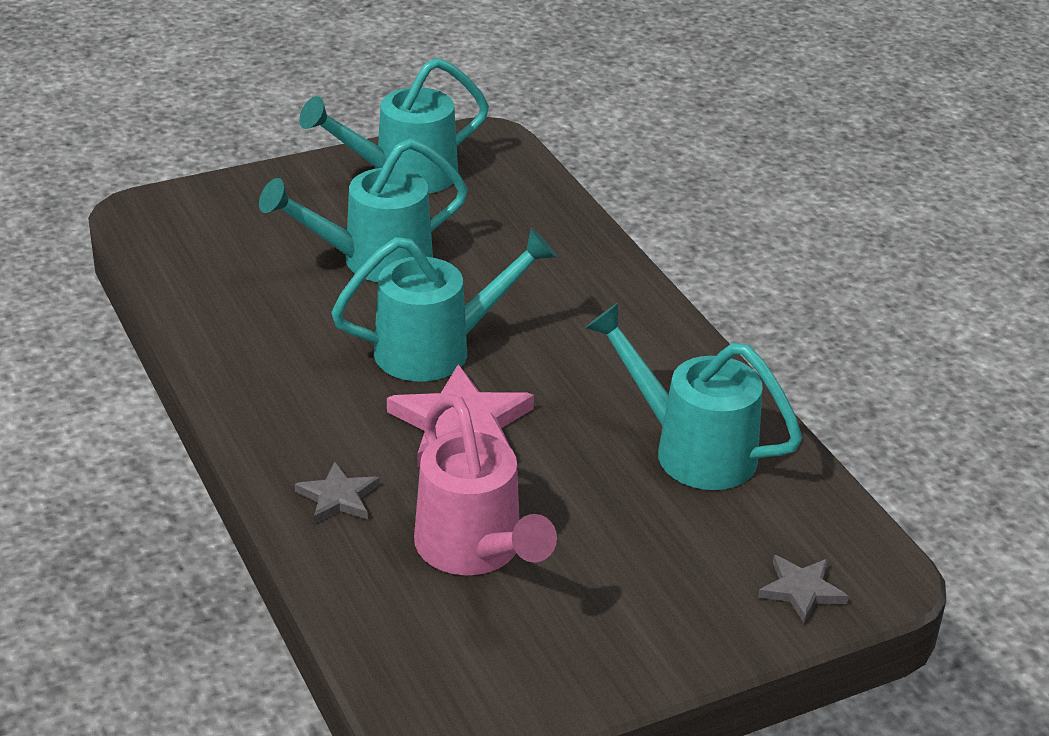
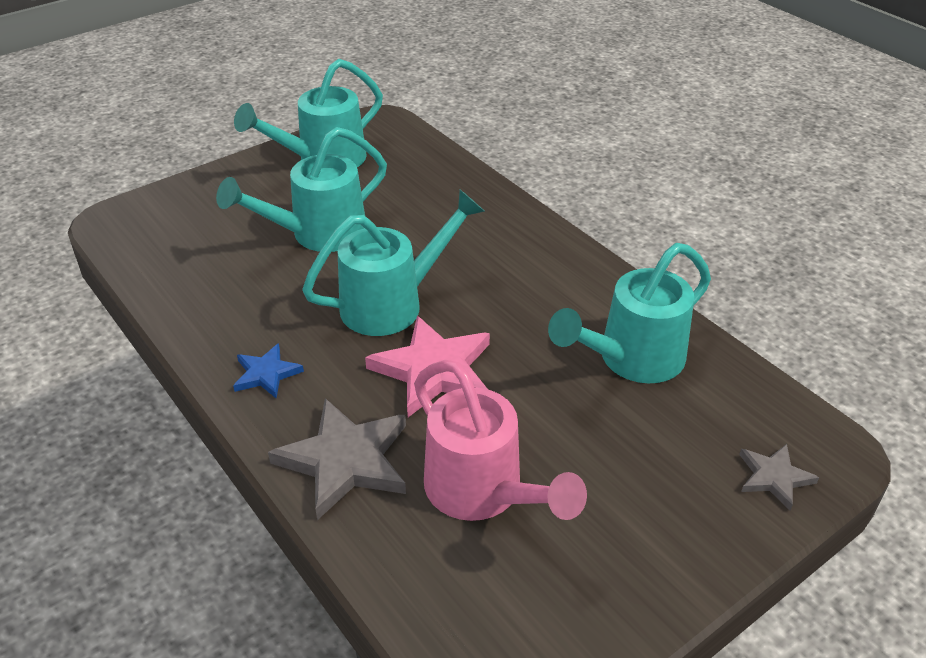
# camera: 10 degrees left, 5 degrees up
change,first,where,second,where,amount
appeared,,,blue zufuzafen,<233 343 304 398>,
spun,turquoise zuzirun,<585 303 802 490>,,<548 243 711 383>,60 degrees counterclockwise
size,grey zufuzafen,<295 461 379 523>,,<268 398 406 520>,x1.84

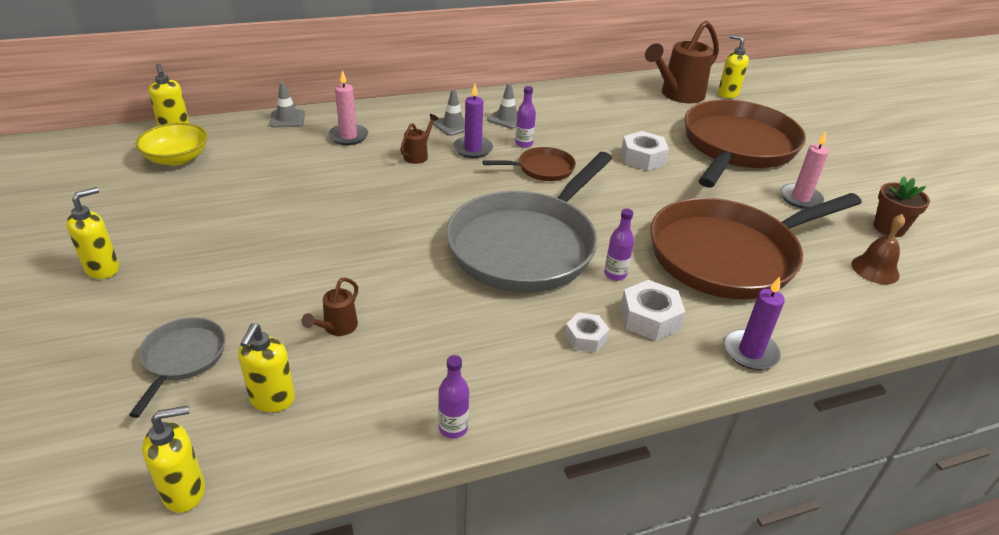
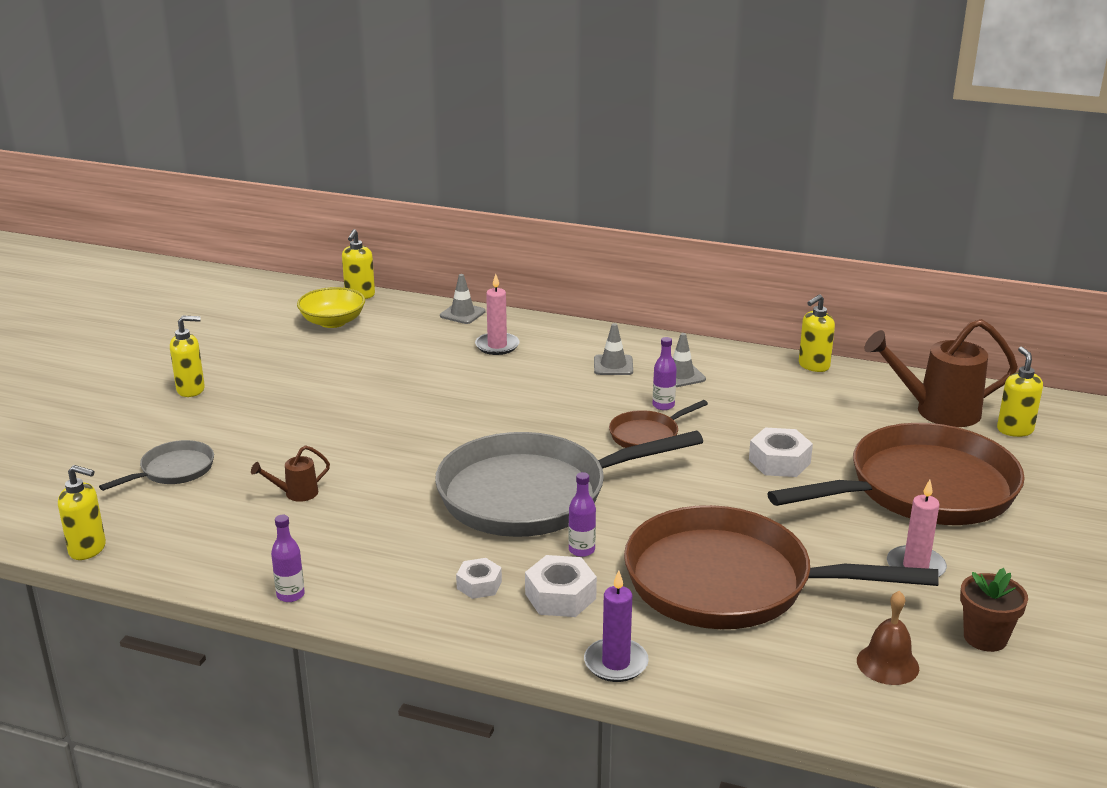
# camera: 40 degrees right, 10 degrees down
change,first,where,second,where,amount
missing,brown zuzirun,<400 114 439 164>,,,
missing,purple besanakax,<453 84 493 158>,,,
relocated,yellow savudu,<238 323 295 412>,,<799 294 835 372>,
spun,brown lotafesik,<483 147 576 181>,,<609 400 708 448>,120 degrees clockwise

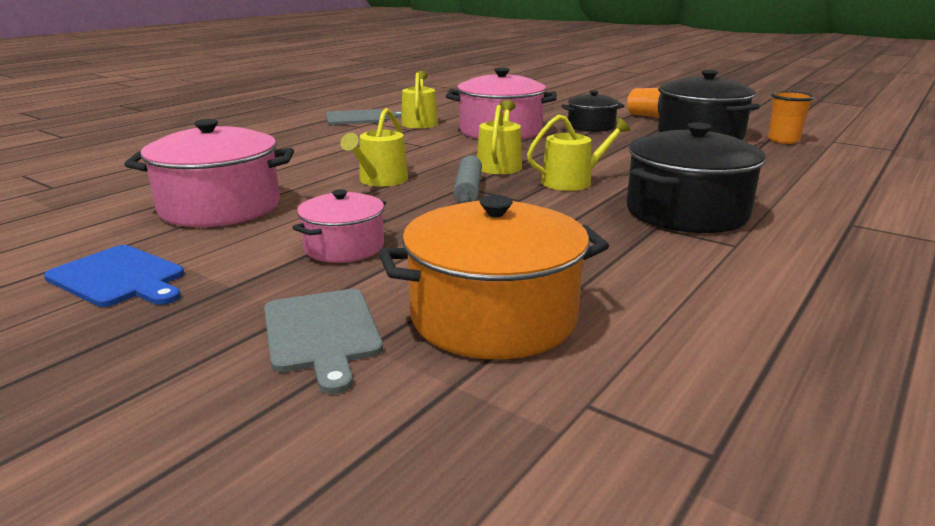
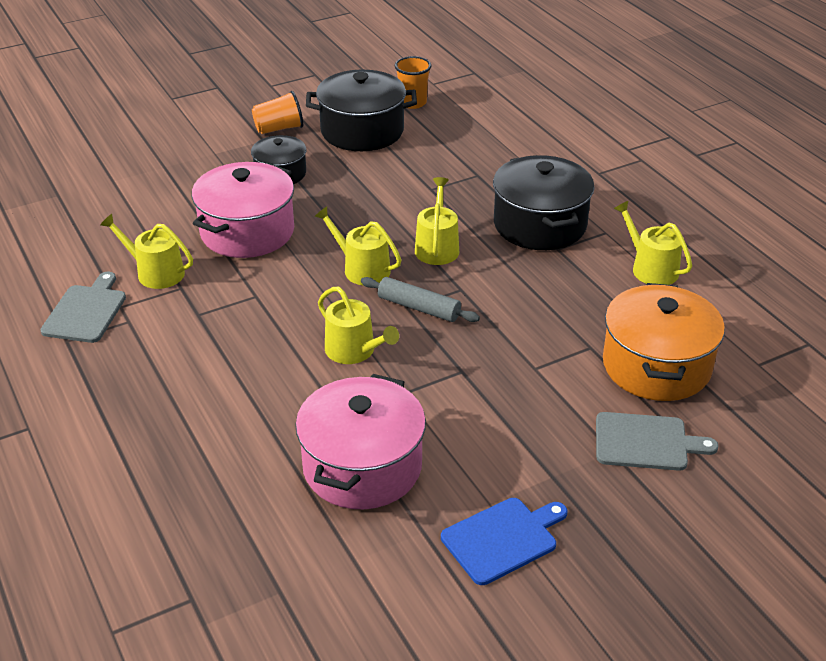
# camera: 65 degrees left, 15 degrees up
change,first,where,second,where,amount
missing,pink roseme,<292 189 386 263>,,,
appeared,,,yellow zuzirun,<614 201 692 285>,

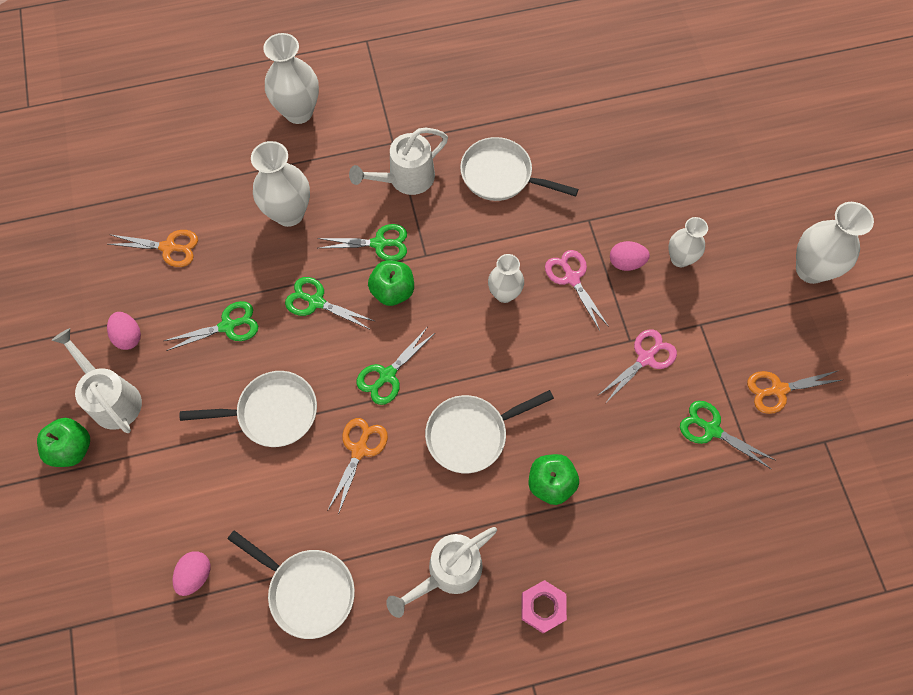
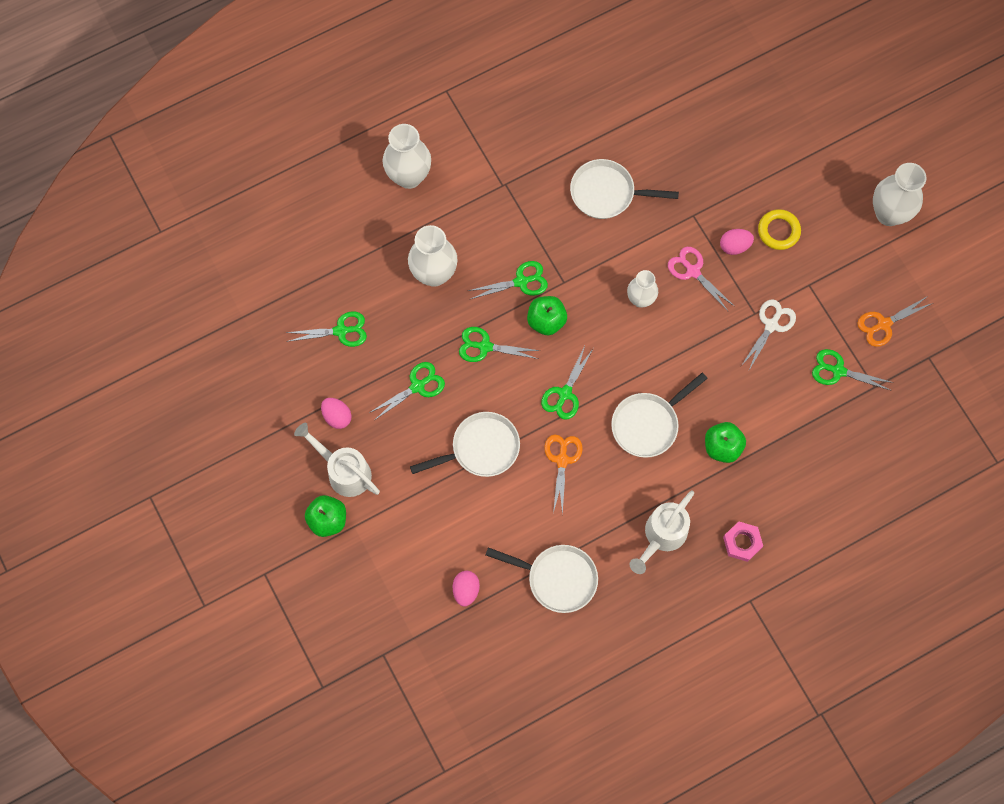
# camera: 15 degrees left, 5 degrees up
change,first,where,second,where,amount
missing,white zuzirun,<349 128 448 195>,,,
exchanged,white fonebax,<668 217 708 267>,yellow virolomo,<758 209 801 250>,
colour,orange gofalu,<108 230 198 267>,green gofalu,<286 312 367 347>,
colour,pink gofalu,<599 329 677 403>,white gofalu,<741 299 796 372>,

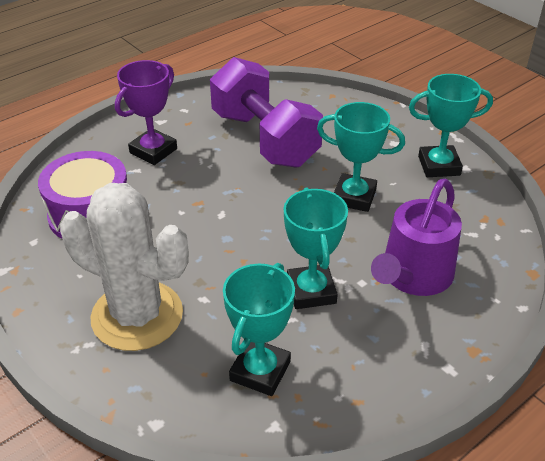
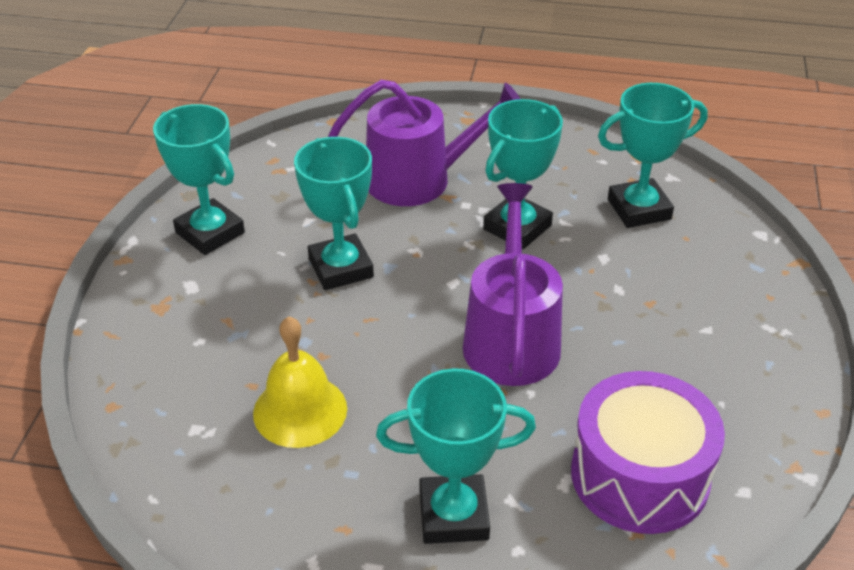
# camera: 130 degrees left, 0 degrees up
change,first,where,second,where,amount
missing,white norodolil,<60 183 189 351>,,,
appeared,,,purple zuzirun,<463 183 563 386>,
exchanged,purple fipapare,<210 57 323 168>,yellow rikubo,<253 316 347 448>,
colour,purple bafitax,<115 60 177 165>,turquoise bafitax,<376 368 536 544>,

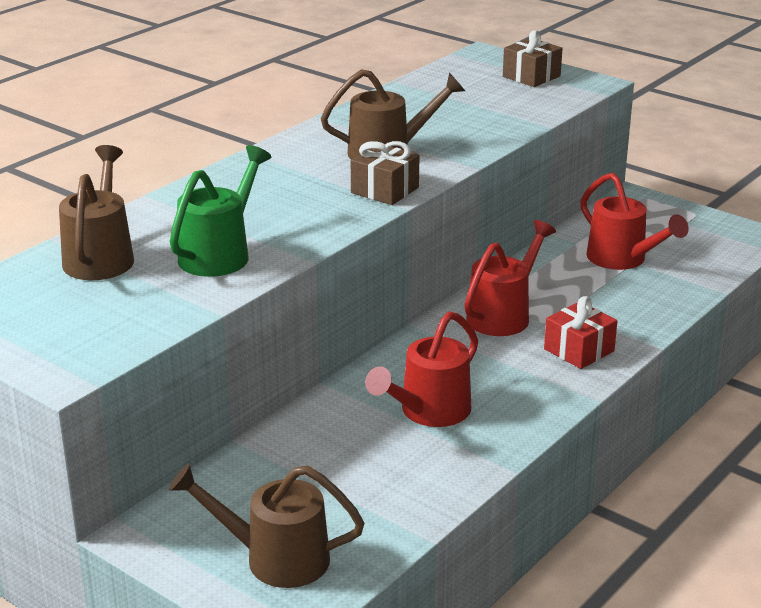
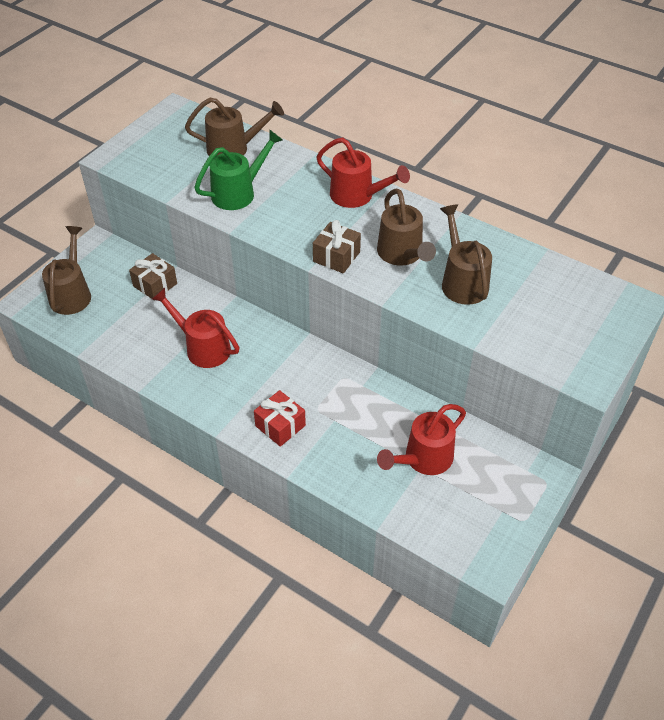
# camera: 85 degrees right, 20 degrees up
change,first,where,second,where,amount
appeared,,,brown zuzirun,<440 204 492 305>,
relocated,red zuzirun,<464 220 556 336>,,<316 137 410 208>,
relocated,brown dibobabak,<503 30 563 87>,,<129 253 177 301>,
spun,green zuzirun,<170 145 272 277>,,<194 129 283 210>,60 degrees counterclockwise

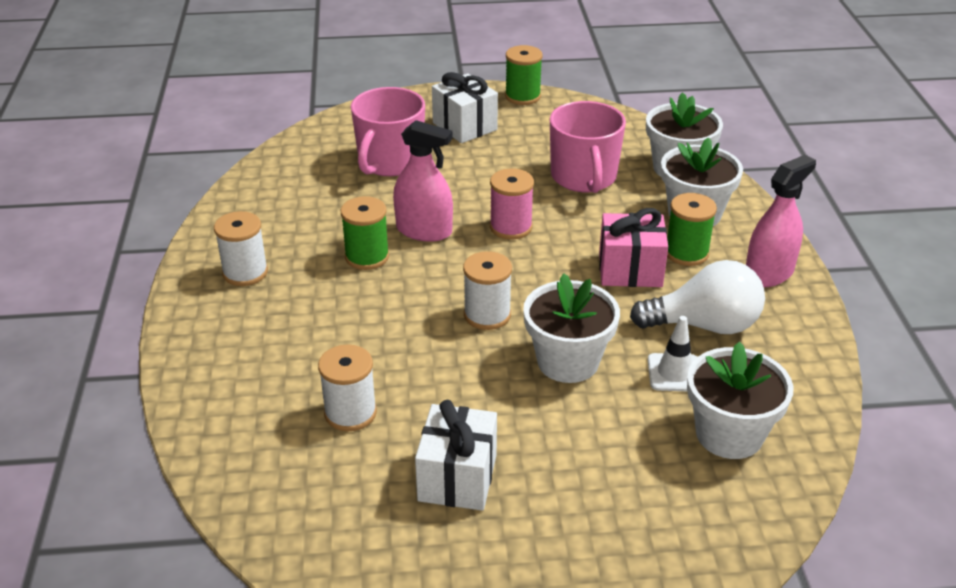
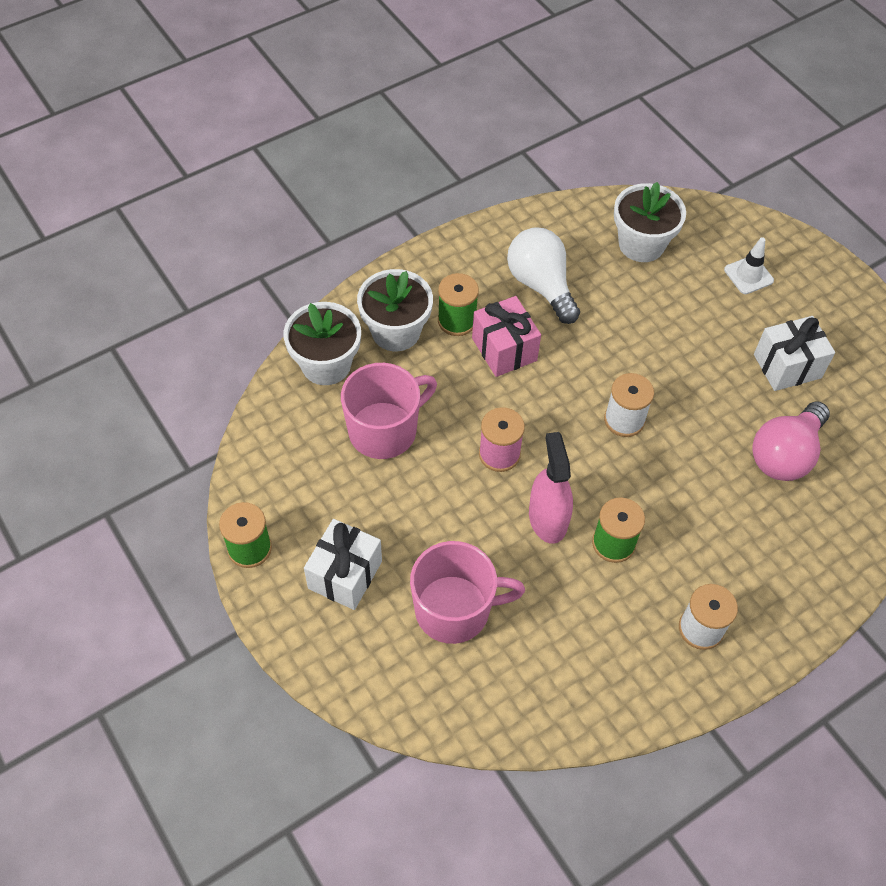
# camera: 120 degrees left, 20 degrees up
change,first,where,second,where,amount
missing,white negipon,<523 273 620 383>,,,
missing,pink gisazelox,<746 155 816 287>,,,
relocated,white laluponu,<648 316 697 391>,,<724 237 774 294>,
exchanged,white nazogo,<318 344 377 431>,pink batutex,<752 401 830 481>,

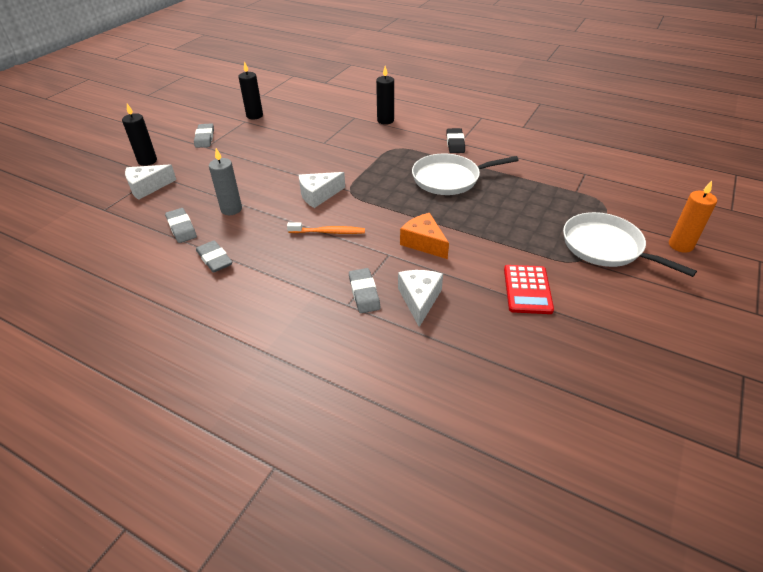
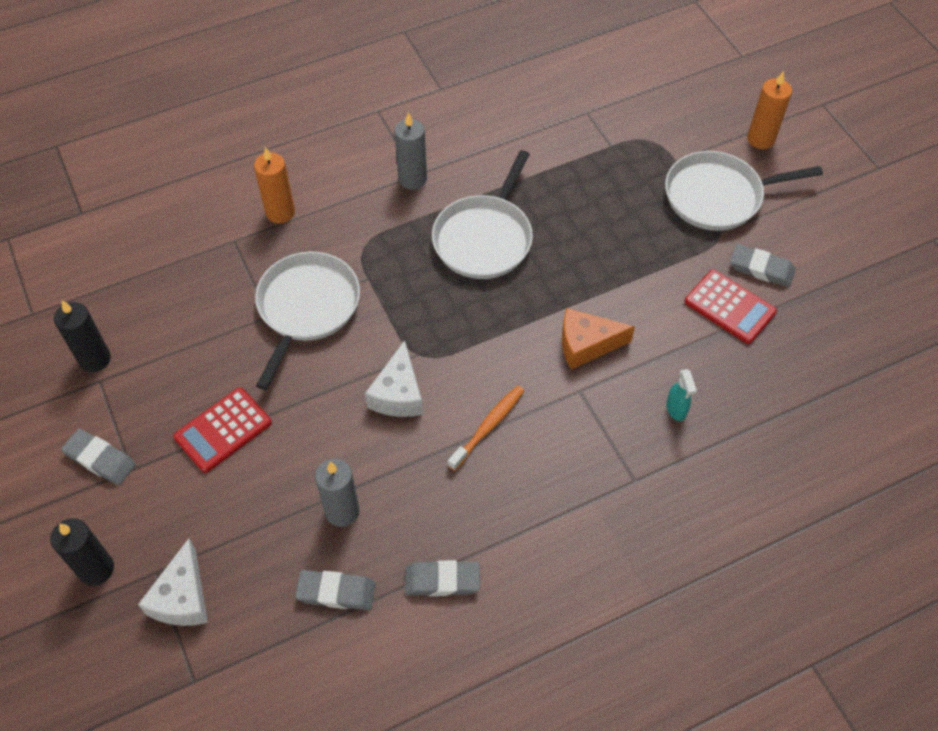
# camera: 55 degrees left, 15 degrees up
change,first,where,second,where,amount
appeared,,,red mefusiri,<173 387 272 473>,
appeared,,,white lotafesik,<255 252 360 390>,
relocated,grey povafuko,<349 268 381 313>,,<730 244 795 287>,
exchanged,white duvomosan,<398 270 443 327>,turquoise gisazelox,<666 369 697 421>,
exchanged,black povafuko,<447 128 465 153>,grey besanakax,<394 112 427 190>,
colour,black besanakax,<376 66 394 125>,orange besanakax,<254 147 295 224>,

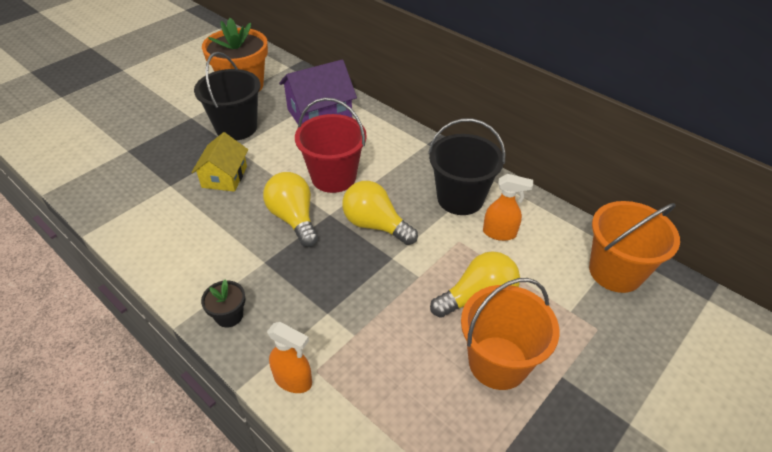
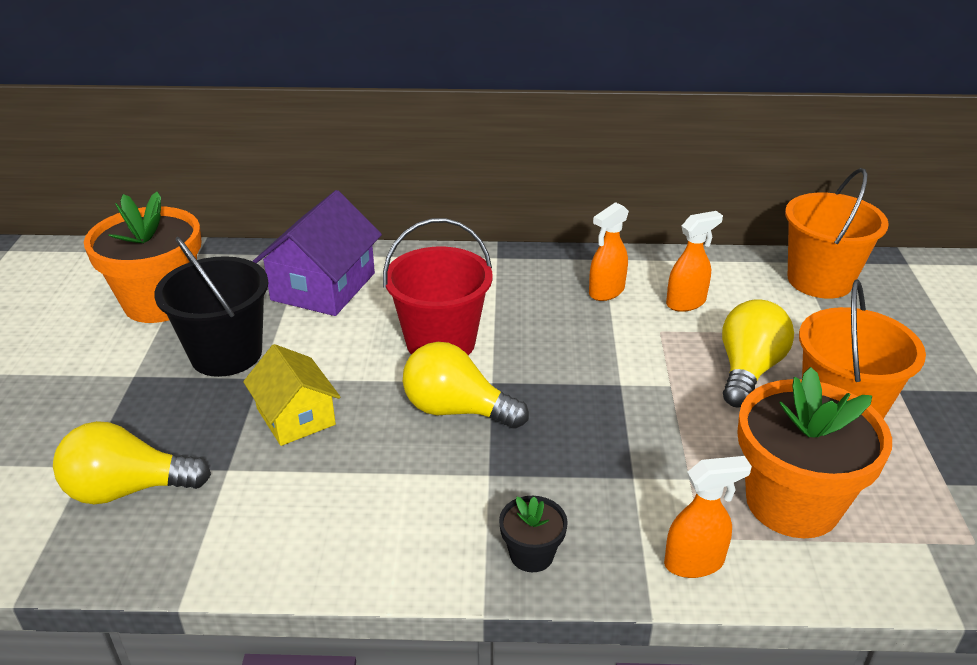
# camera: 40 degrees left, 10 degrees down
change,first,where,second,where,amount
appeared,,,orange negipon,<737 367 892 538>,
relocated,yellow batutex,<342 181 418 245>,,<53 421 211 504>,
exchanged,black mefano,<428 119 506 215>,orange gisazelox,<589 202 629 301>,

